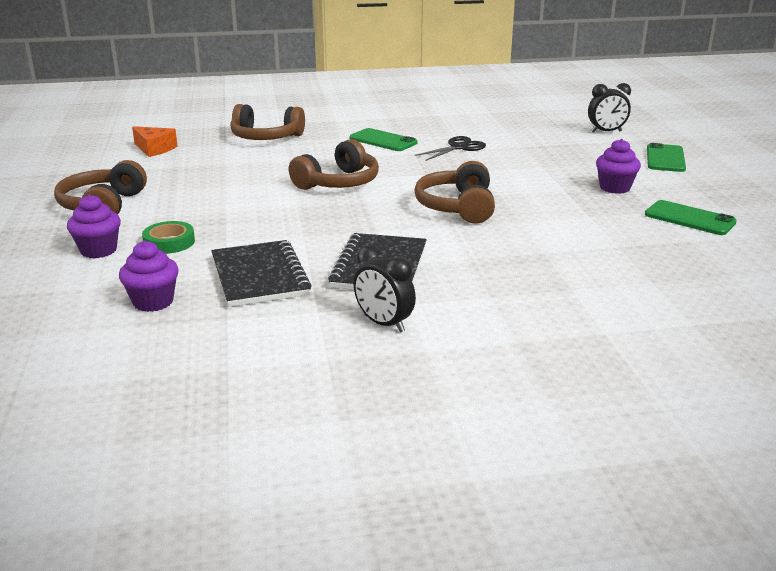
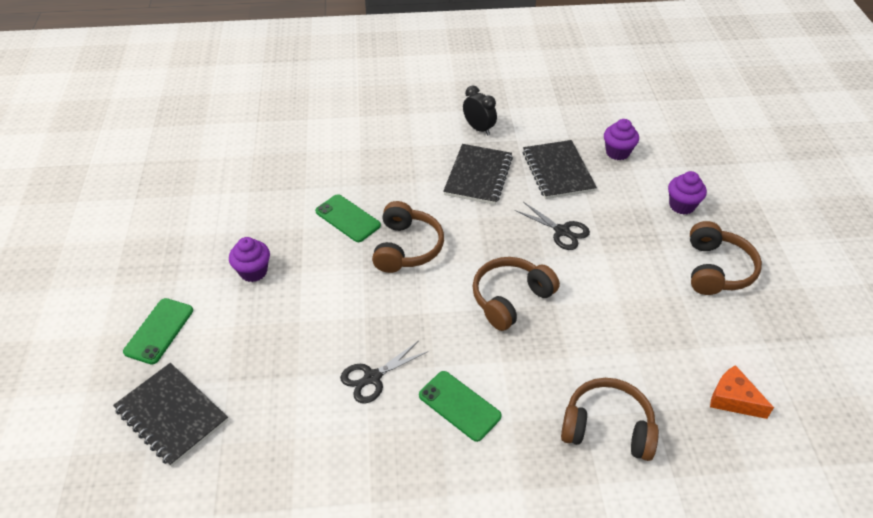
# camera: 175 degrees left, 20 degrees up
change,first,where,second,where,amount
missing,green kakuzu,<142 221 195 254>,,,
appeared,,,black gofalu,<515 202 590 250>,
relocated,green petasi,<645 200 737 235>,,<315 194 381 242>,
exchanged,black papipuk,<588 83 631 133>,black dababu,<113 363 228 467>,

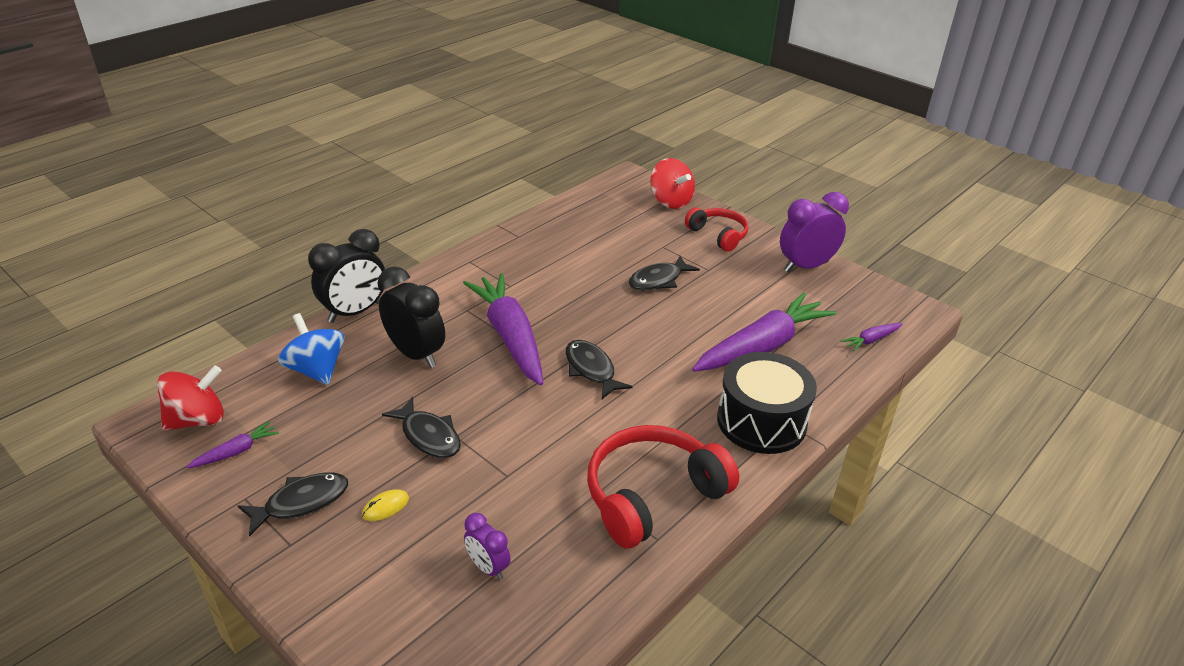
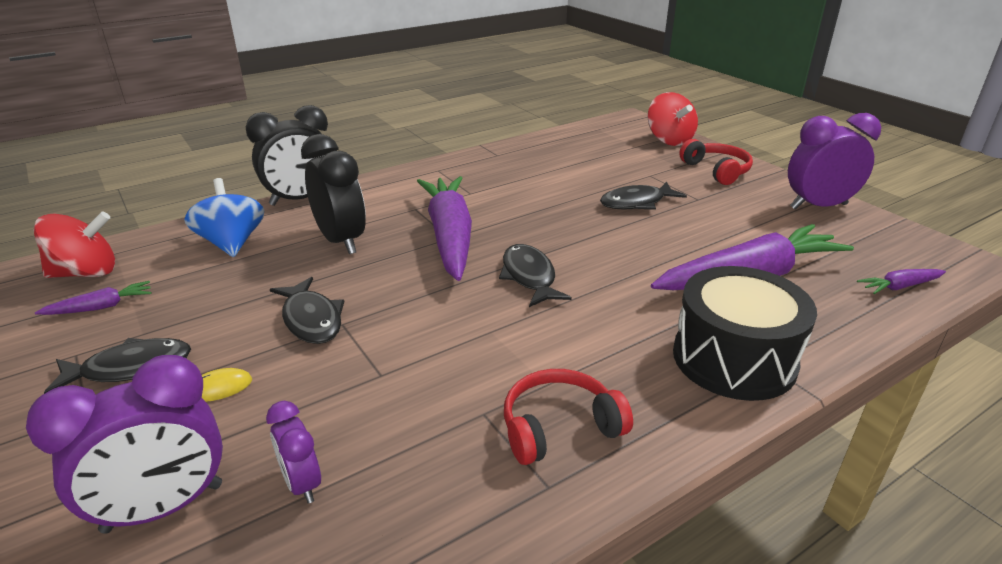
# camera: 15 degrees right, 5 degrees down
change,first,where,second,where,amount
appeared,,,purple papipuk,<26 355 223 534>,
size,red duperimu,<587 425 739 549>,,<504 369 633 465>,x0.61

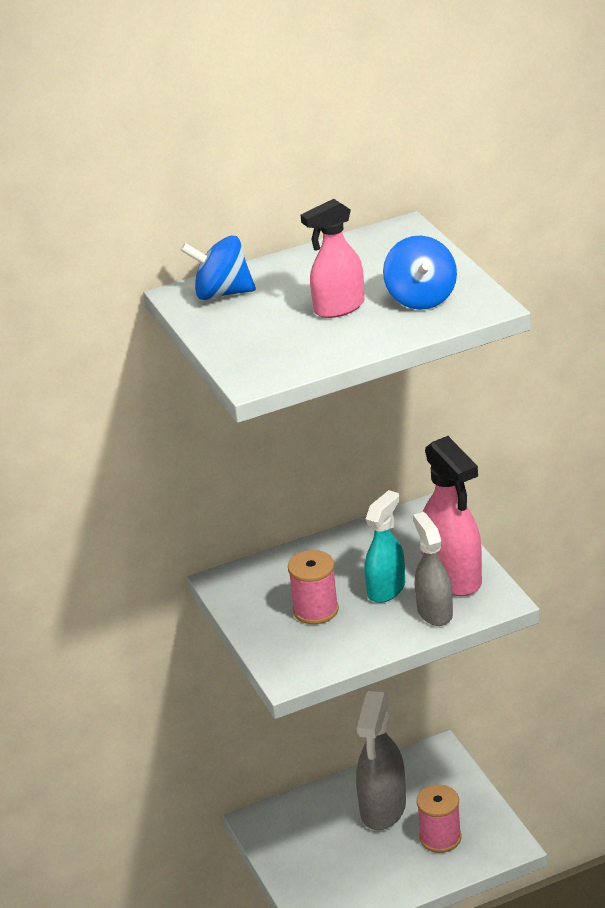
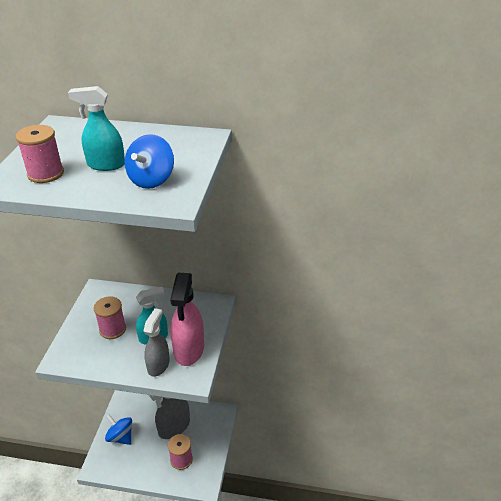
# camera: 30 degrees right, 5 degrees up
change,first,where,second,where,amount
appeared,,,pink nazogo,<16 125 64 183>,
relocated,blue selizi,<181 236 256 300>,,<105 414 132 445>,
colour,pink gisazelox,<301 199 365 318>,turquoise gisazelox,<68 86 125 171>,

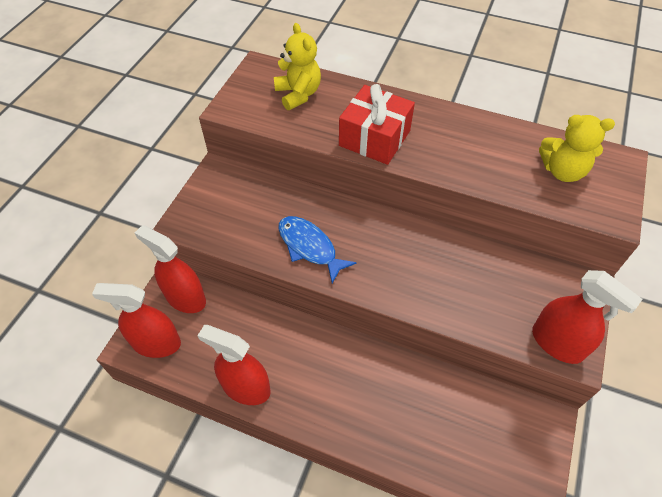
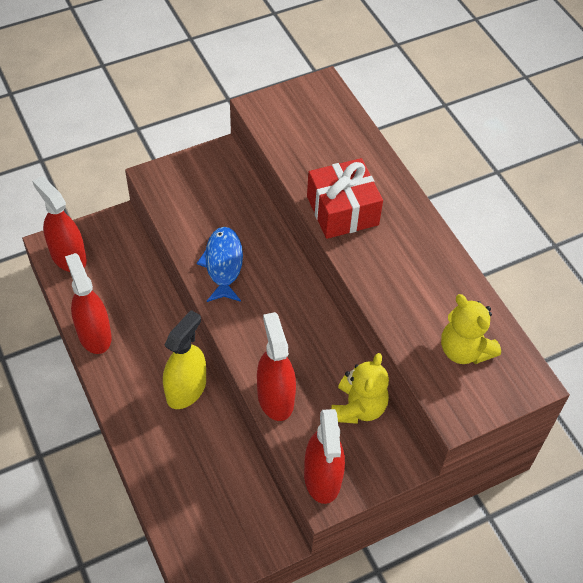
# camera: 40 degrees right, 0 degrees up
change,first,where,second,where,amount
appeared,,,yellow gisazelox,<163 310 206 409>,
relocated,red gisazelox,<135 225 206 313>,,<257 312 296 421>,
relocated,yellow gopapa,<274 23 321 110>,,<331 353 389 424>,

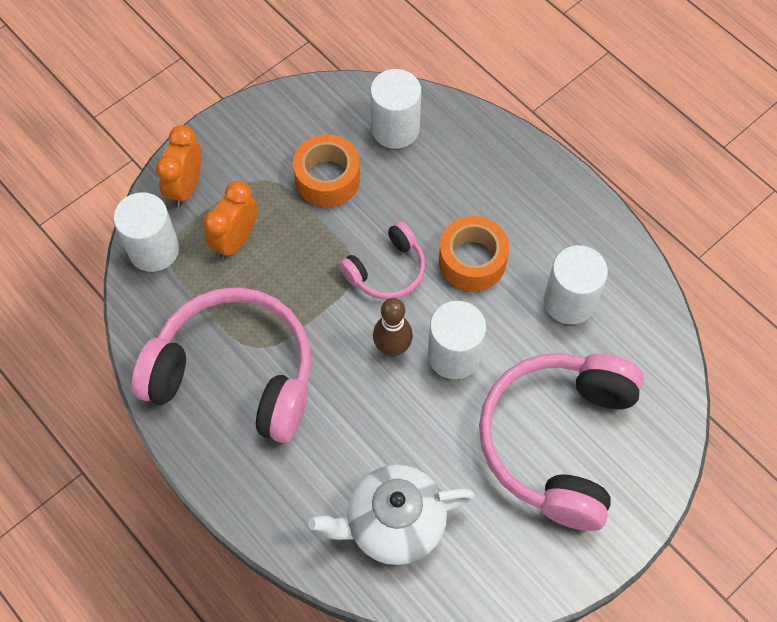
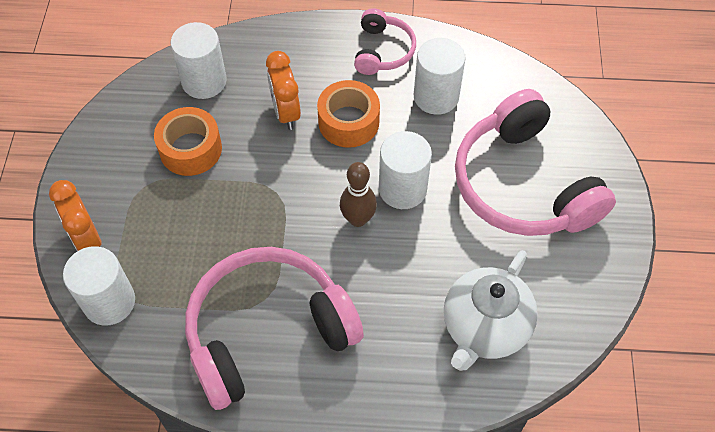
# camera: 45 degrees left, 5 degrees down
change,first,where,second,where,amount
relocated,orange papipuk,<204 181 258 259>,,<266 51 301 130>,
relocated,pink duperimu,<339 221 425 300>,,<354 8 416 75>,

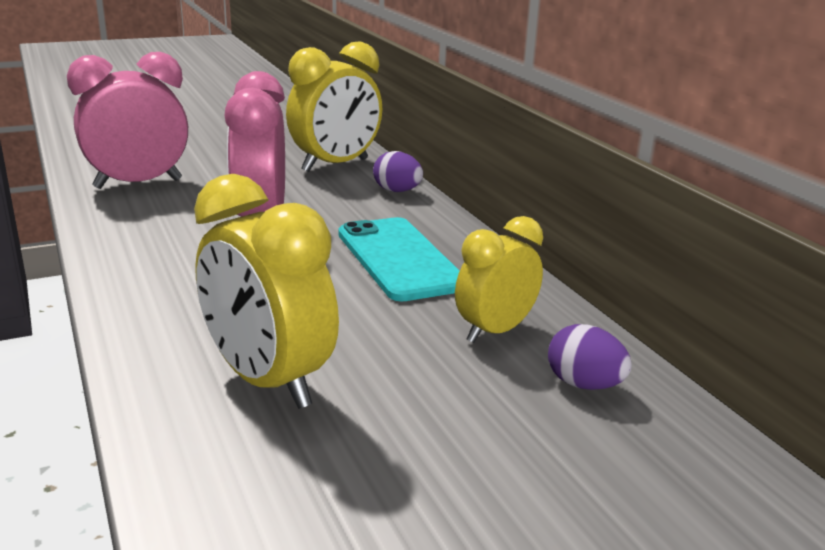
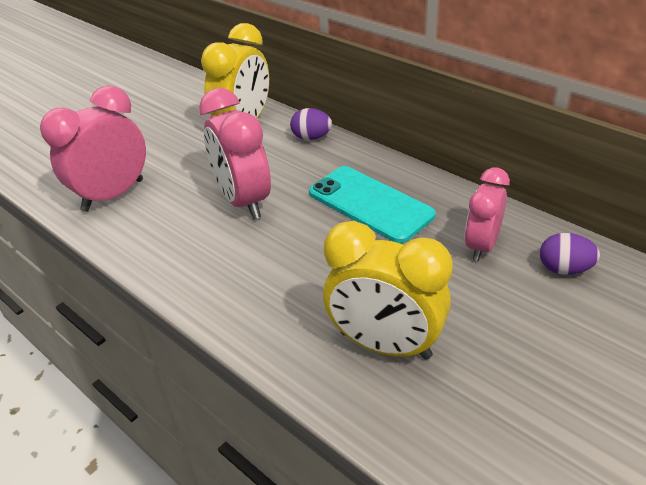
# camera: 20 degrees left, 15 degrees up
change,first,where,second,where,amount
colour,yellow papipuk,<455 216 543 343>,pink papipuk,<464 168 510 262>,

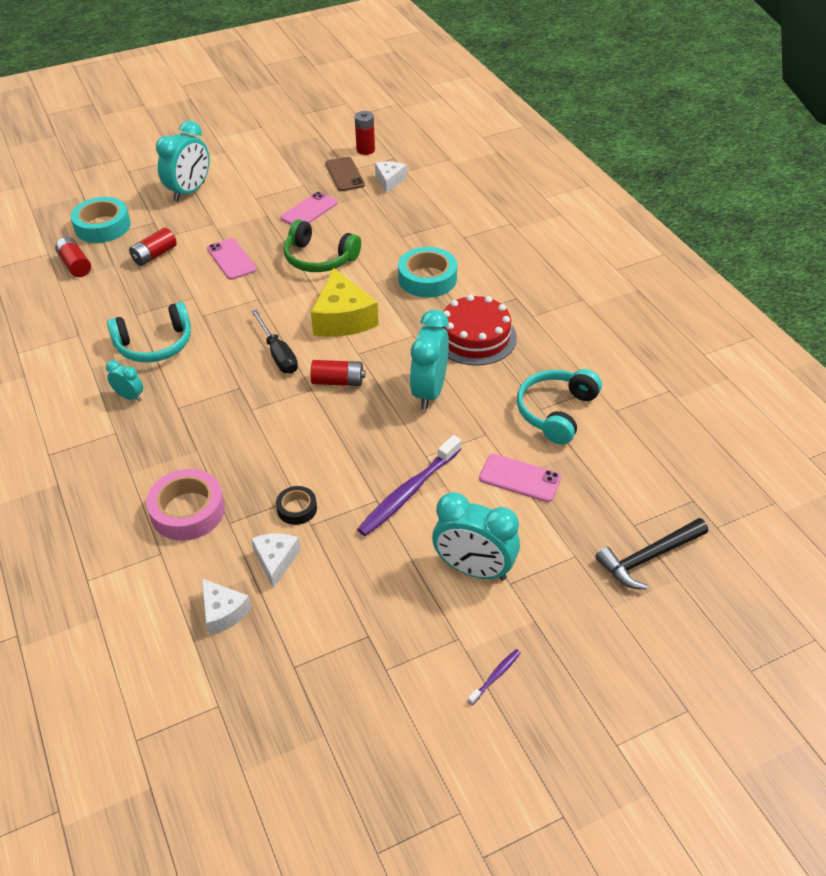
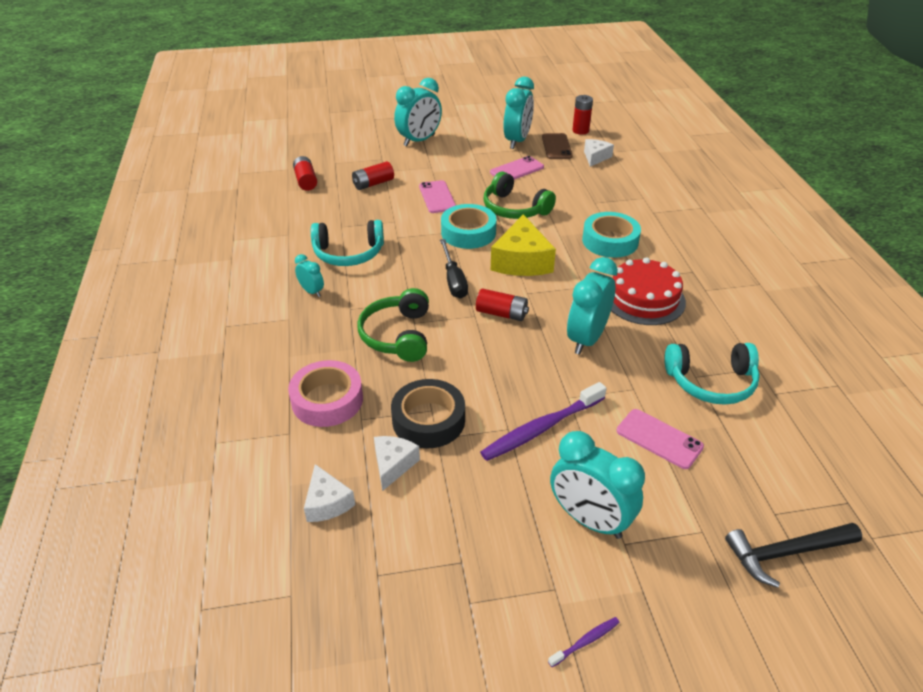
# camera: 15 degrees right, 5 degrees down
change,first,where,second,where,amount
appeared,,,green duperimu,<357 288 429 362>,
appeared,,,turquoise papipuk,<504 77 534 149>,
relocated,turquoise kakuzu,<70 197 131 243>,,<441 204 497 249>,
spun,turquoise duperimu,<517 369 602 445>,,<664 343 760 405>,135 degrees counterclockwise
size,black kakuzu,<276 486 317 525>,,<391 379 465 448>,x1.84

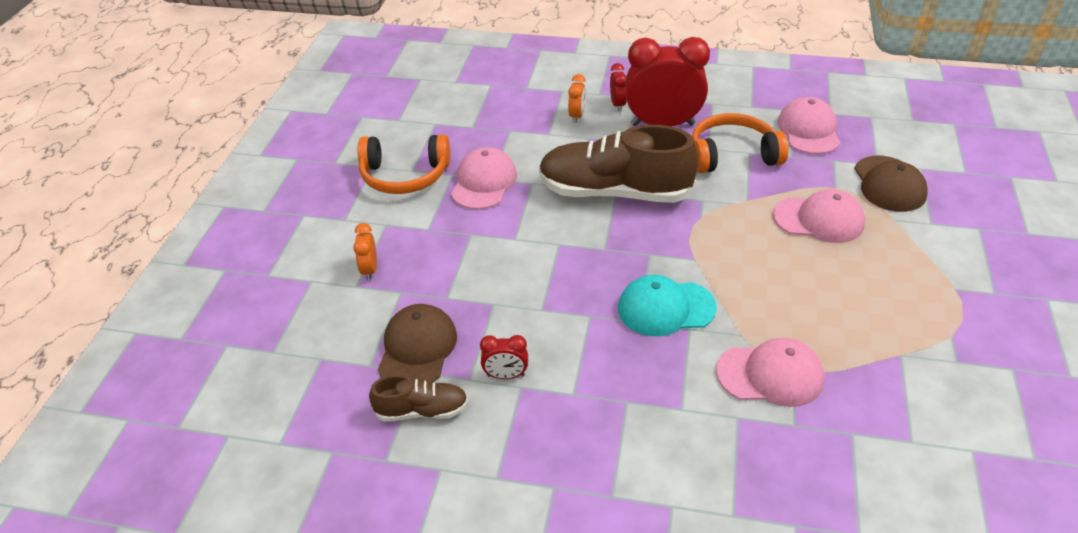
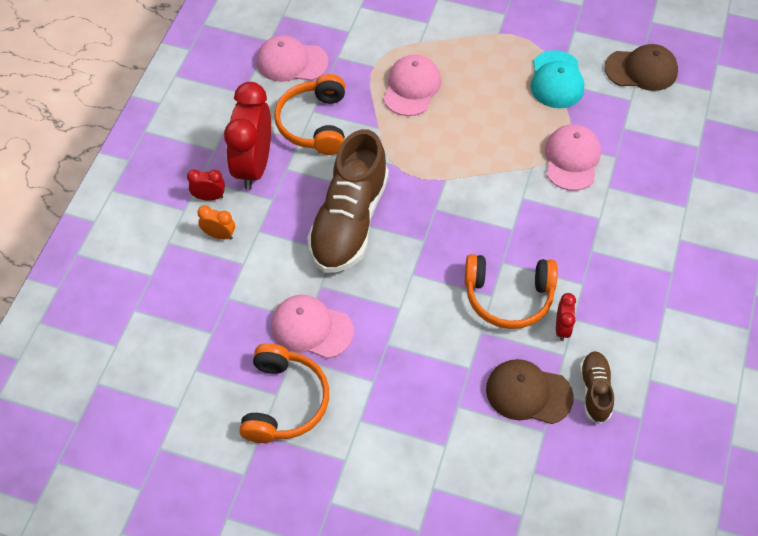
# camera: 85 degrees left, 15 degrees up
change,first,where,second,where,amount
missing,orange papipuk,<353 223 377 281>,,,
appeared,,,orange duperimu,<465 254 558 329>,
relocated,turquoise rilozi,<618 275 717 336>,,<531 50 584 108>,
relocated,brown rilozi,<854 156 928 212>,,<605 44 678 91>,

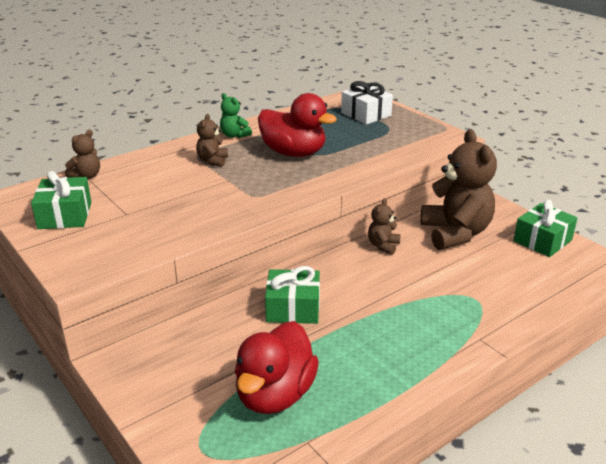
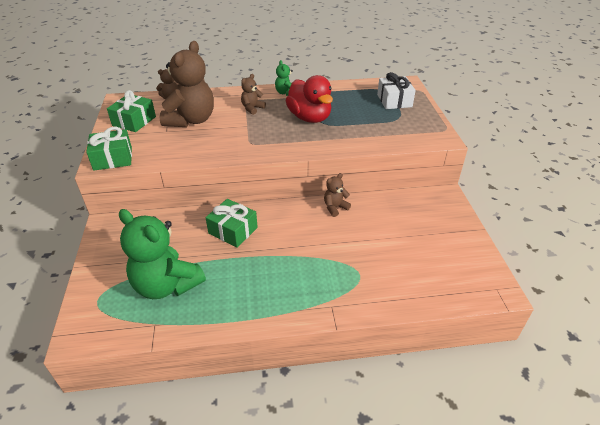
# camera: 30 degrees right, 10 degrees up
change,first,where,second,where,amount
relocated,brown gopapa,<421 129 497 250>,,<160 41 214 127>,
relocated,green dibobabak,<513 200 577 257>,,<86 127 132 171>,
exchanged,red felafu,<235 321 319 414>,green gopapa,<119 209 206 299>,

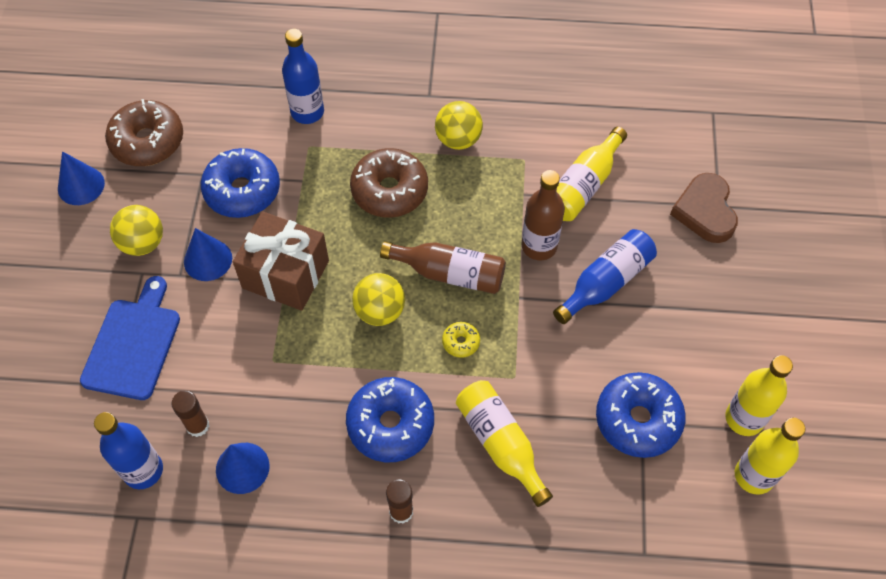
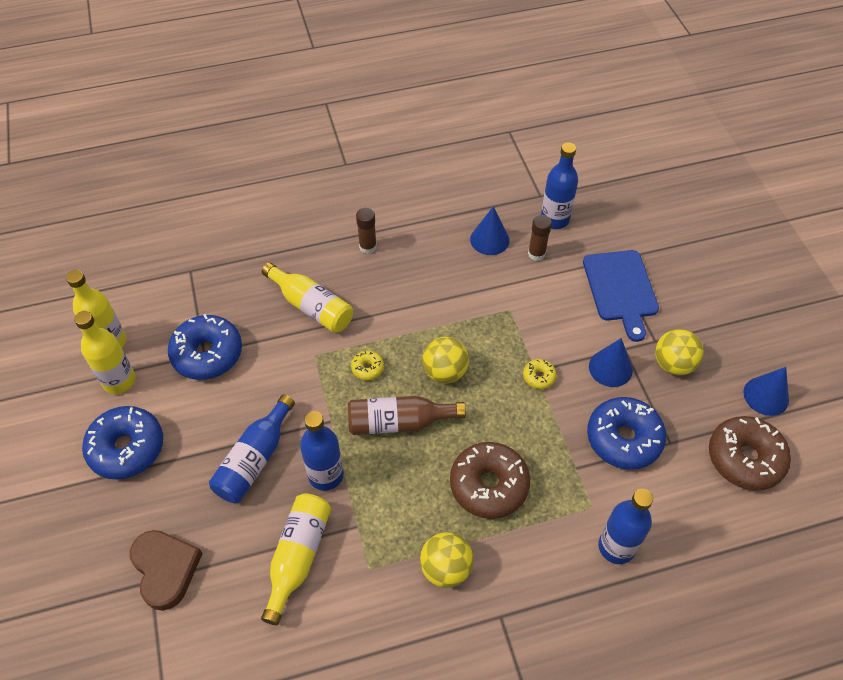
# camera: 160 degrees right, 5 degrees down
change,first,where,second,where,amount
relocated,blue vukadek,<346 377 434 462>,,<82 406 163 480>,
exchanged,brown dibobabak,<233 211 329 311>,yellow vukadek,<523 359 557 389>,
colour,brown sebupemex,<522 170 565 260>,blue sebupemex,<300 411 344 491>,

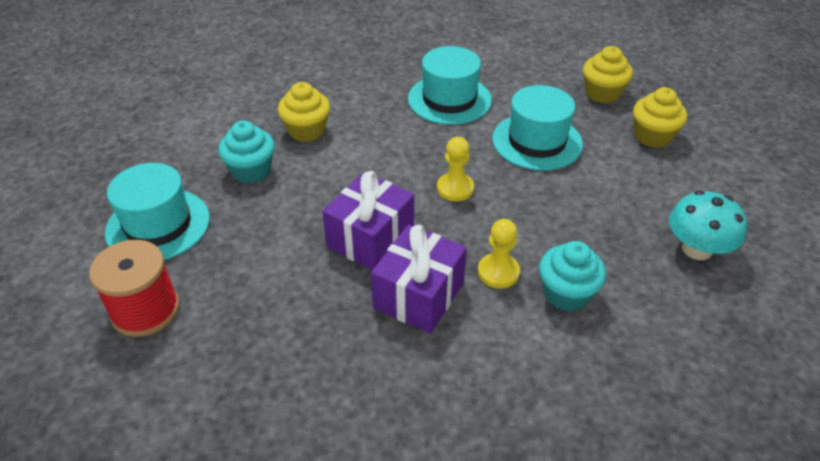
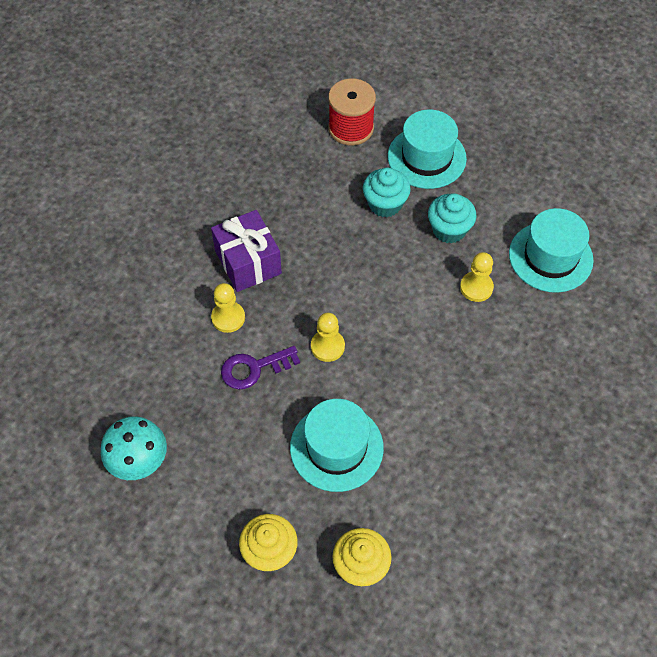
# camera: 125 degrees right, 15 degrees up
change,first,where,second,where,amount
missing,purple dibobabak,<322 171 414 270>,,,
appeared,,,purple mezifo,<221 346 300 389>,
relocated,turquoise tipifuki,<408 46 492 125>,,<509 208 594 293>,
relocated,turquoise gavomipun,<539 241 606 312>,,<363 167 411 217>,
exchanged,yellow gavomipun,<278 82 330 142>,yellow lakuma,<460 252 494 302>,

